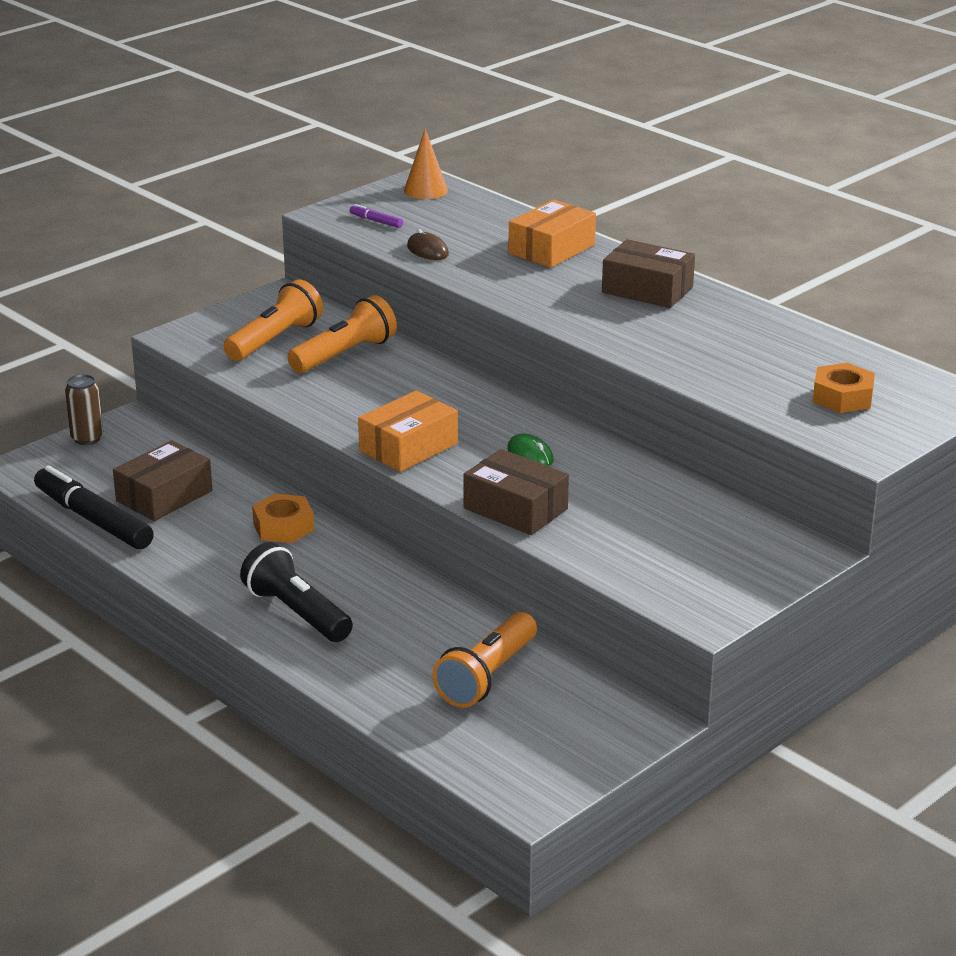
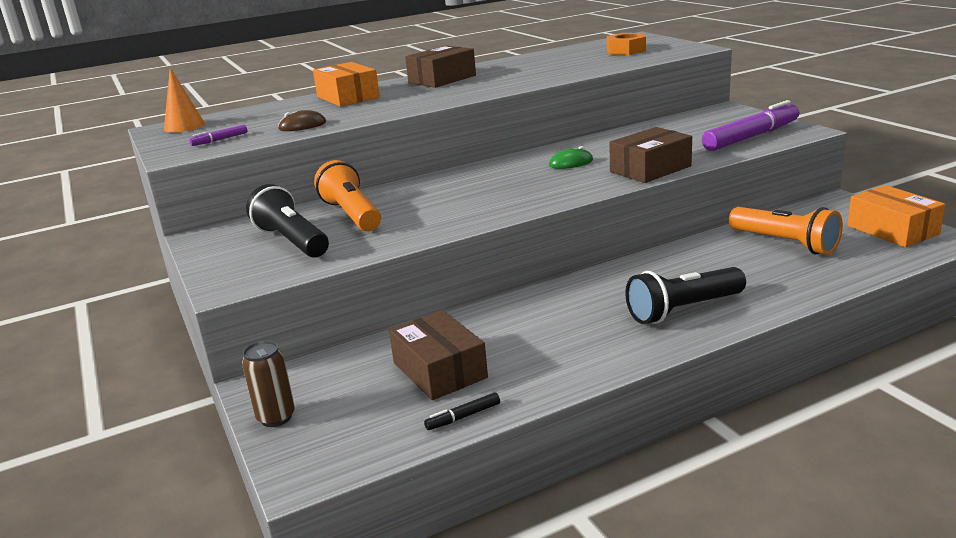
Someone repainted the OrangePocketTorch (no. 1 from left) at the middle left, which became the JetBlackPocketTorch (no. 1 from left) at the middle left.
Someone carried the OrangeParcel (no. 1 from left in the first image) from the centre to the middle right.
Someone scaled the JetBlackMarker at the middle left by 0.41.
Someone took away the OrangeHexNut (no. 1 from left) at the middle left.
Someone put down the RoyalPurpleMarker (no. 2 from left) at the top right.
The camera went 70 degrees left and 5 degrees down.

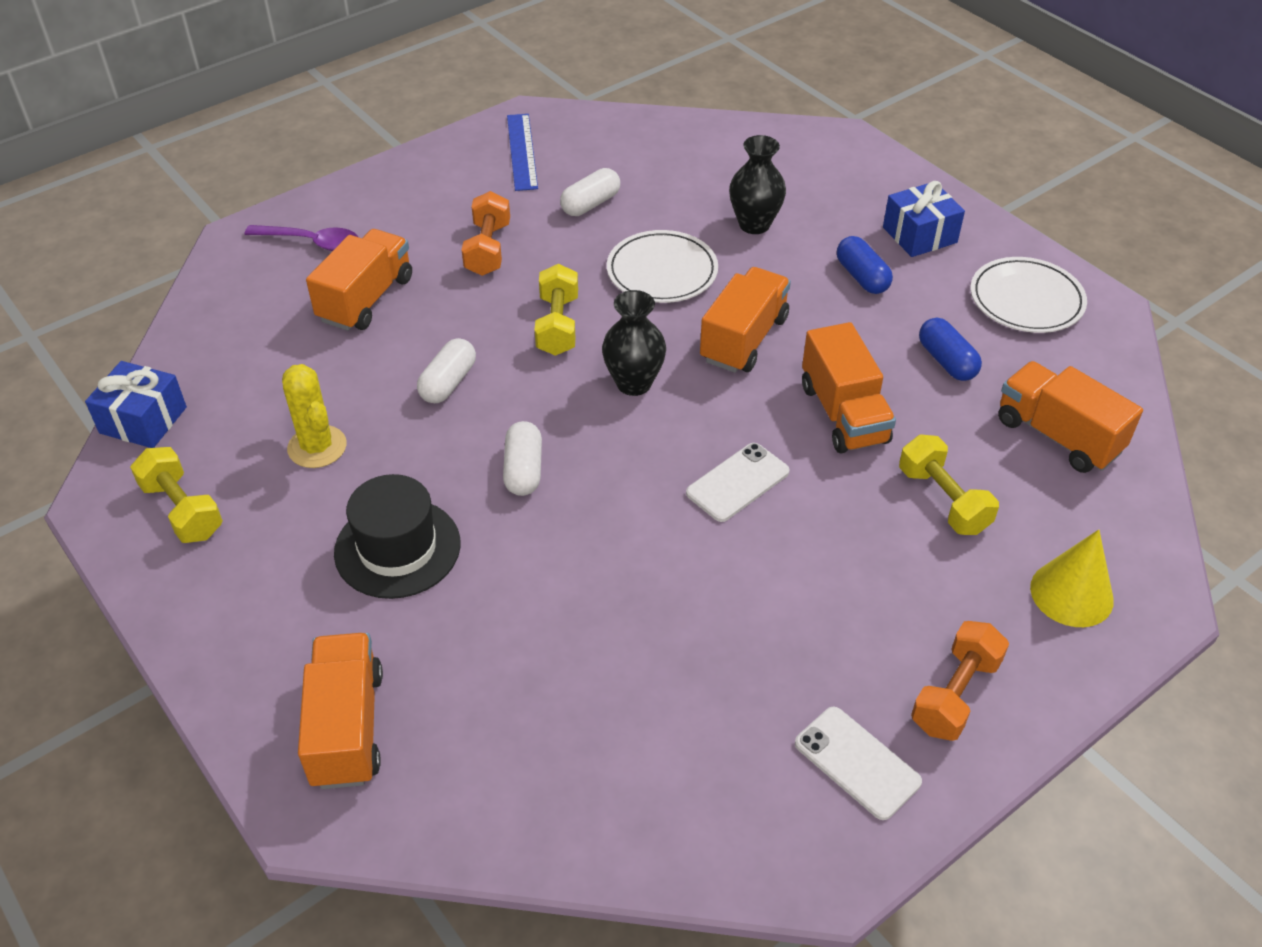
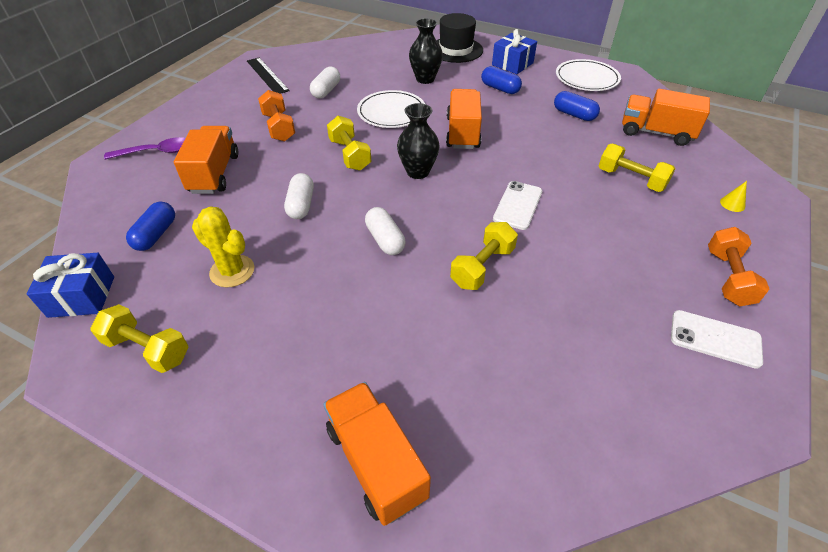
Someone repainted the BlueMeasuringStick at the top centre, which became the JetBlackMeasuringStick at the top left.
Someone took away the OrangeToyTruck (no. 4 from left) at the middle right.
Someone carried the JetBlackHat from the middle left to the top centre.
Someone scaled the YellowSolidCone at the middle right by 0.48.
Someone put down the BluePillShape (no. 1 from left) at the middle left.
Someone put down the YellowHandWeight (no. 3 from left) at the centre.
The camera went 25 degrees left and 0 degrees up.

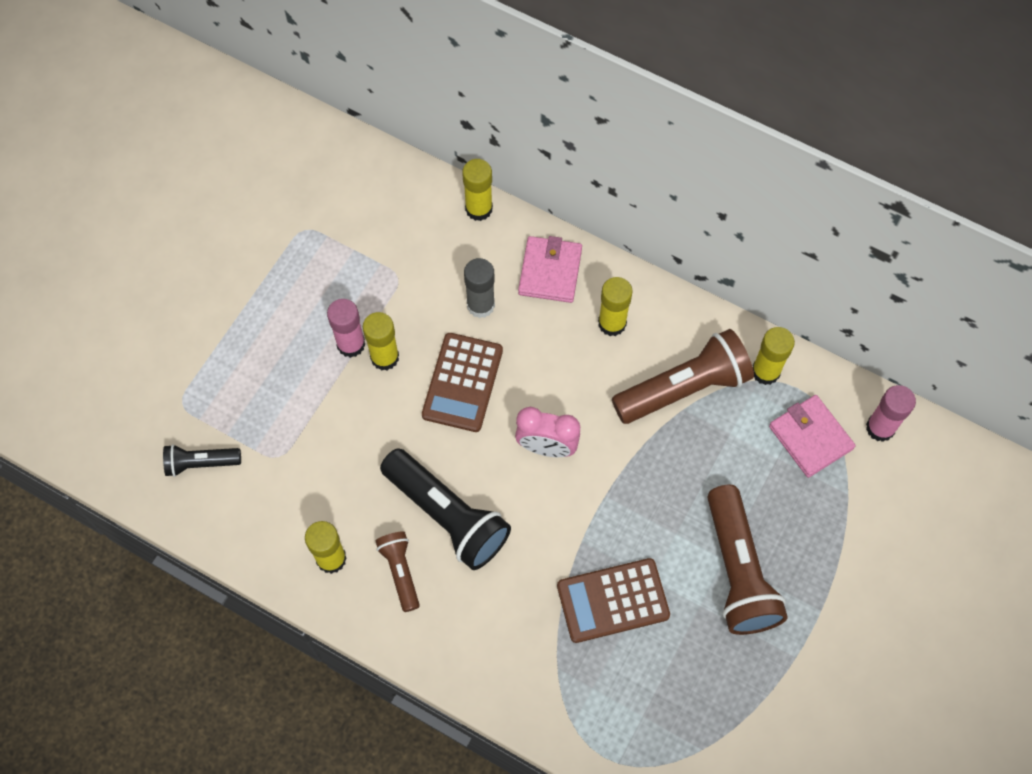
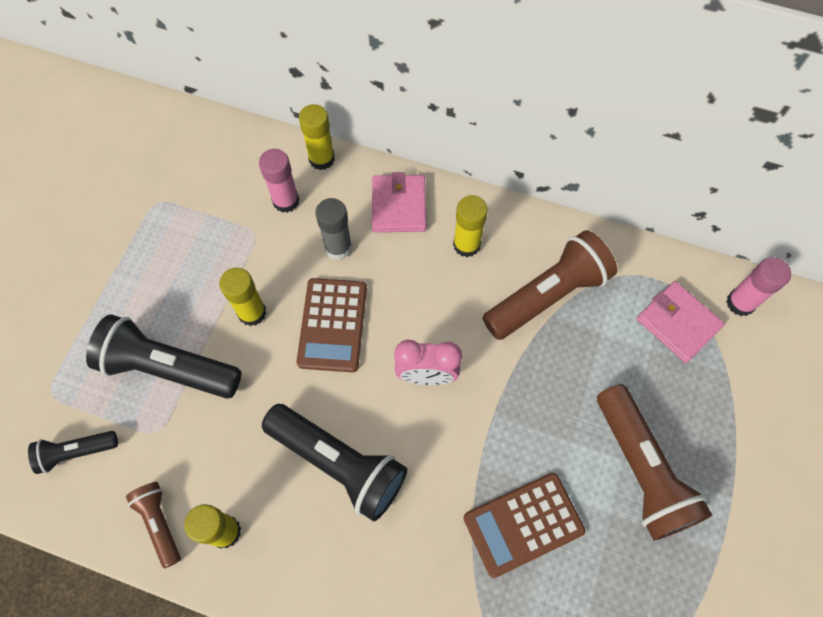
Someone carried the PinkStickOfGlue (no. 1 from left) from the centre to the top centre.
Someone took away the YellowStickOfGlue (no. 5 from left) at the middle right.
Someone carried the RussetPocketTorch (no. 1 from left) from the bottom centre to the bottom left.
Someone put down the JetBlackPocketTorch (no. 2 from left) at the middle left.
The camera went 10 degrees left and 0 degrees up.

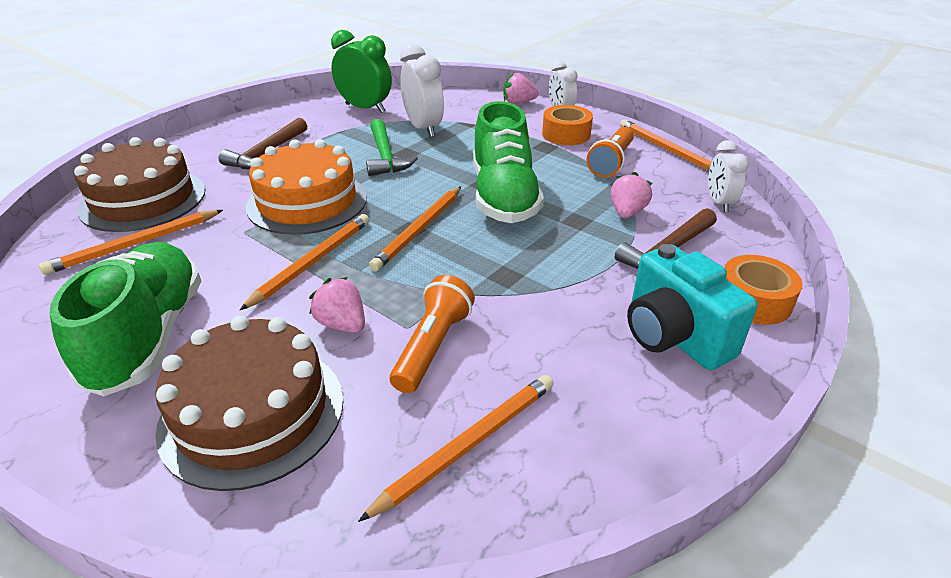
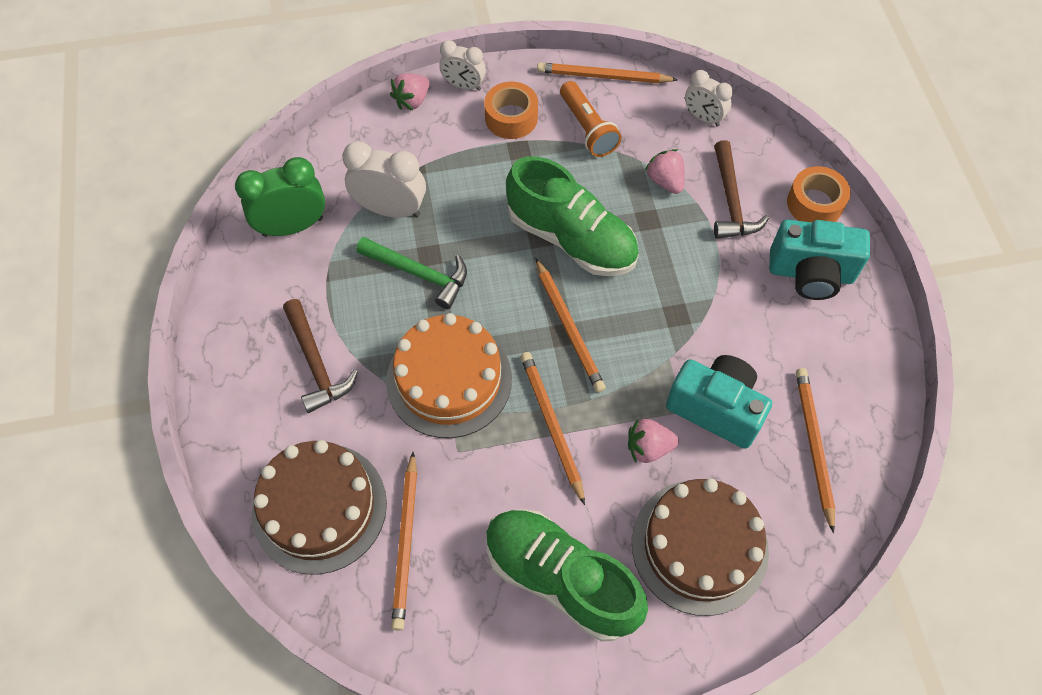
Someone swapped the OrangePocketTorch (no. 1 from left) at the centre for the TealCamera (no. 1 from left) at the middle right.
The camera went 50 degrees left and 25 degrees up.

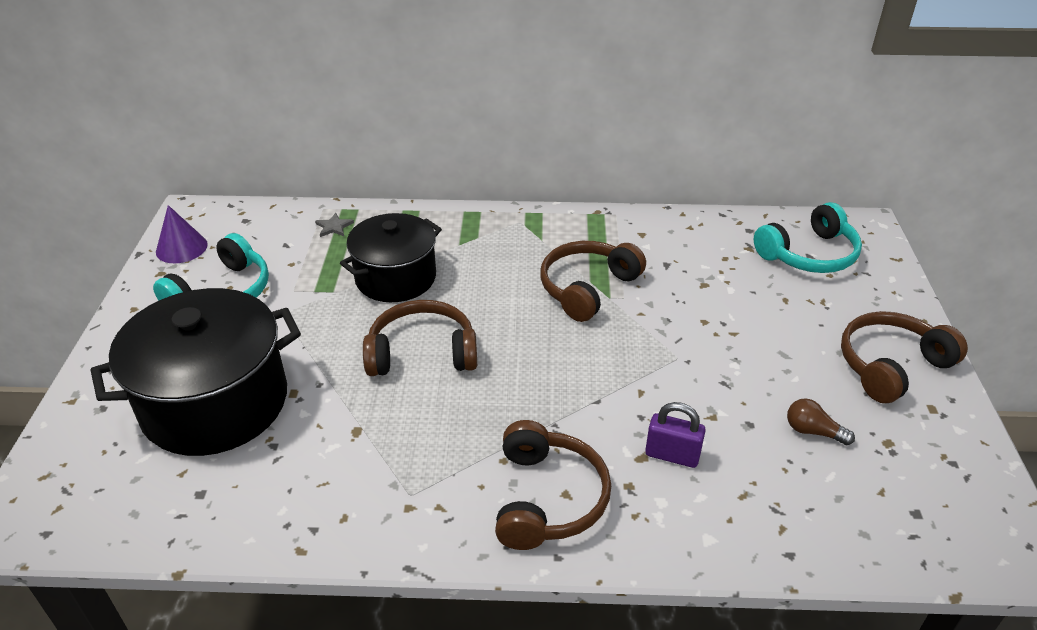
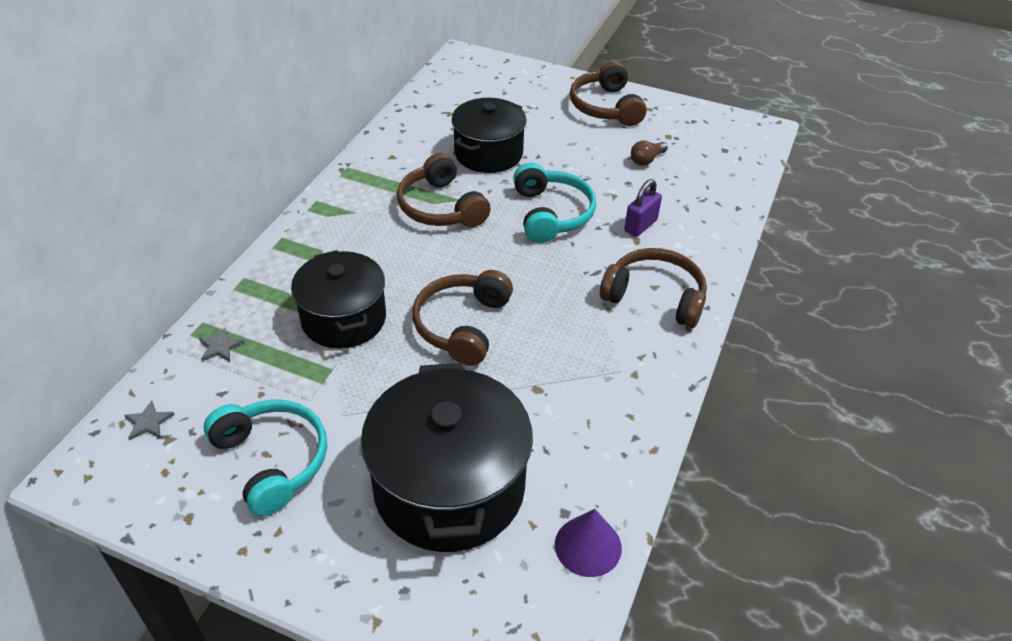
Someone carried the TealOverEarHeadphones (no. 2 from left) from the middle right to the top centre.
Someone carried the RoyalPurpleSolidCone from the middle left to the bottom centre.
Someone put down the JetBlackPot (no. 3 from left) at the top centre.
Someone put down the GrayStarShape (no. 1 from left) at the middle left.
The camera went 70 degrees left and 5 degrees up.

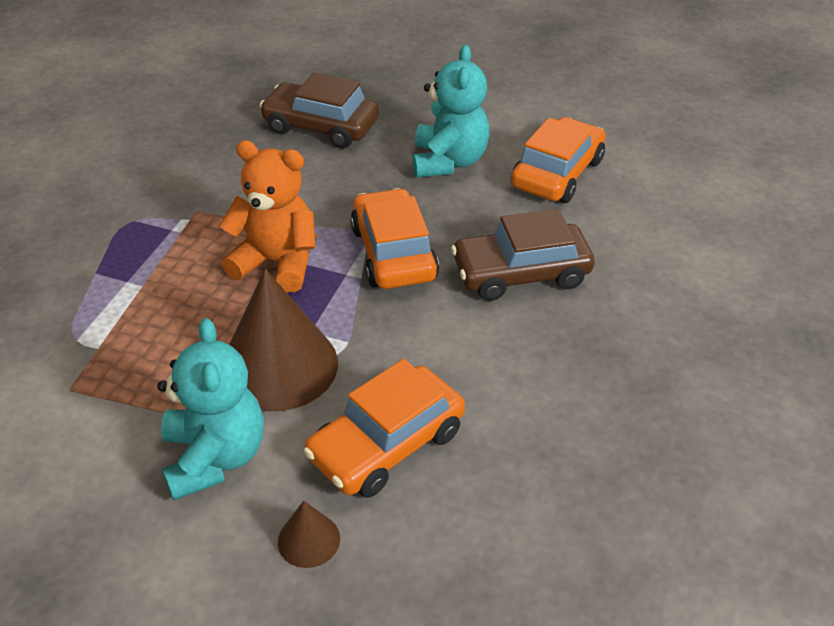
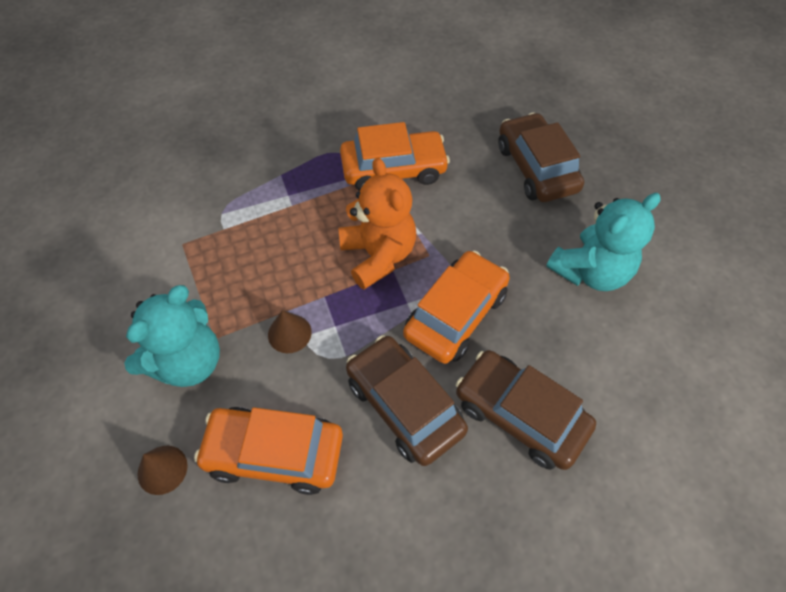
Someone carried the OrangeCar (no. 3 from left in the first image) from the top right to the top centre.
Someone scaled the RussetSolidCone (no. 1 from left in the first image) at the centre by 0.45.
Someone put down the RussetCar (no. 1 from left) at the bottom centre.
The camera went 50 degrees right and 15 degrees up.

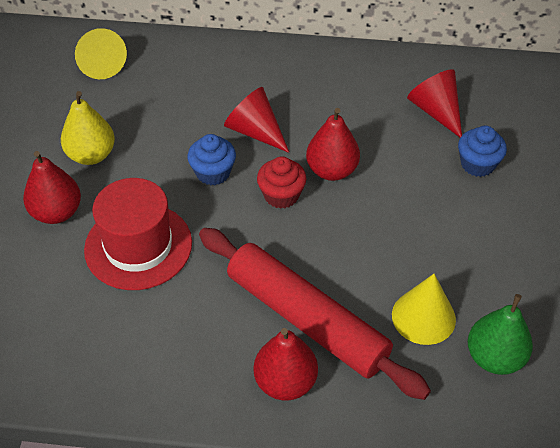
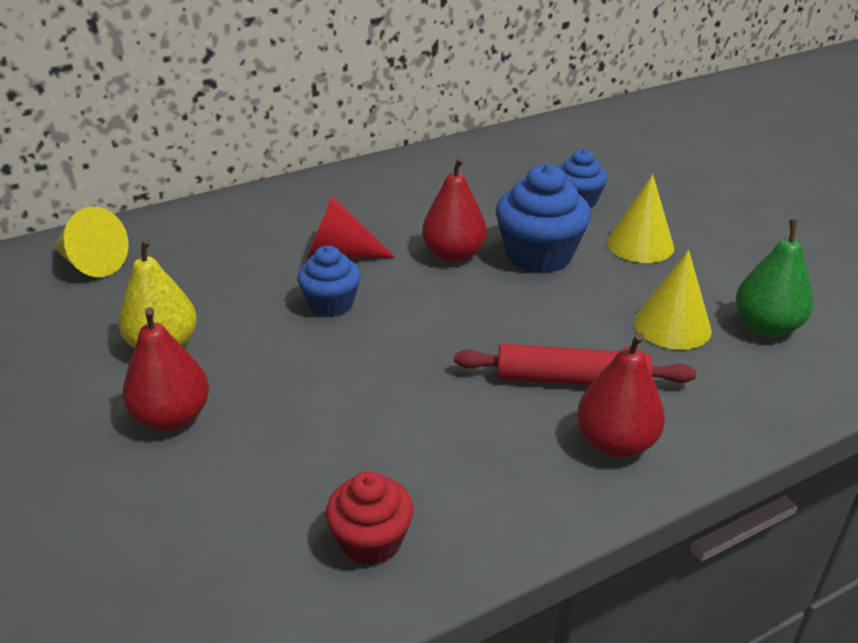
Someone took away the ScarletSolidCone (no. 2 from left) at the top right.
Someone carried the ScarletFairyCake from the centre to the bottom centre.
Someone took away the ScarletHat at the middle left.
Someone scaled the ScarletDoughRoller at the bottom centre by 0.64.
Someone put down the BlueFairyCake (no. 2 from left) at the centre.
Someone put down the YellowSolidCone (no. 2 from left) at the middle right.
The camera went 35 degrees left and 15 degrees down.

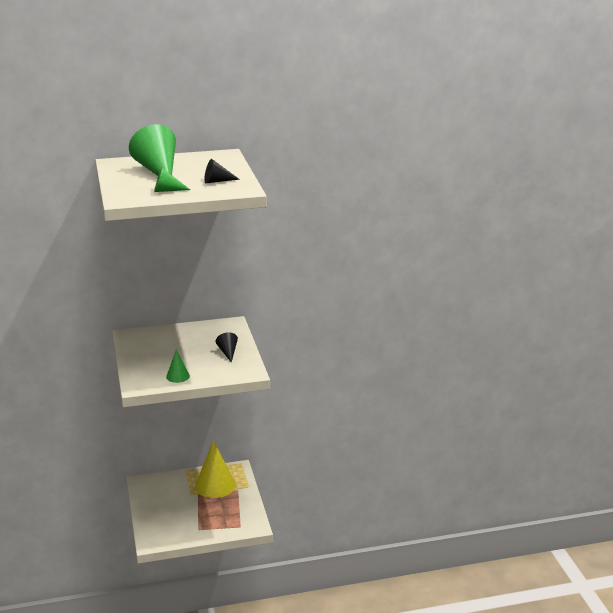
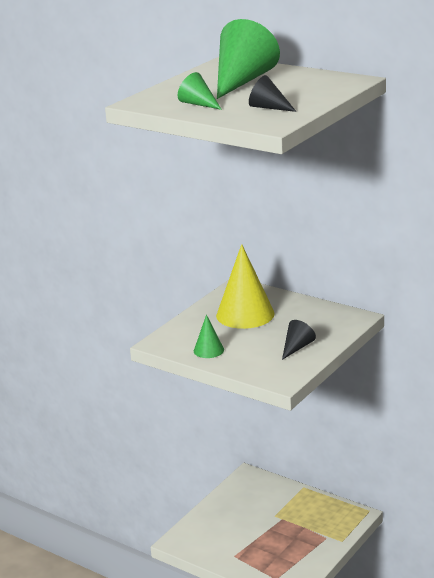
Someone carried the YellowSolidCone from the bottom centre to the centre.
The camera went 50 degrees right and 0 degrees up.

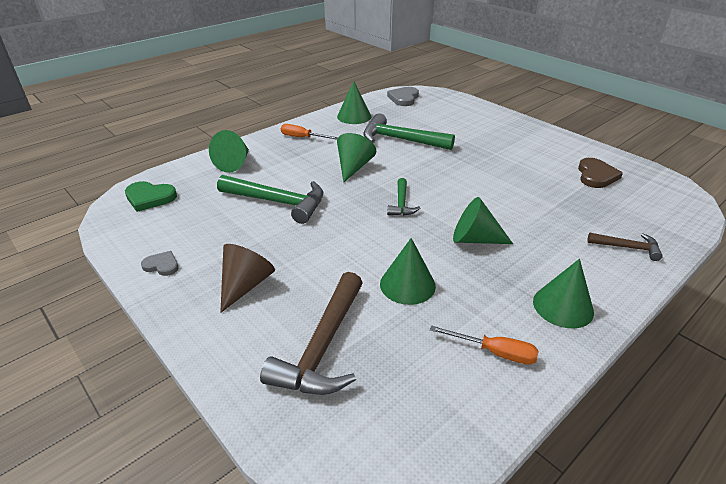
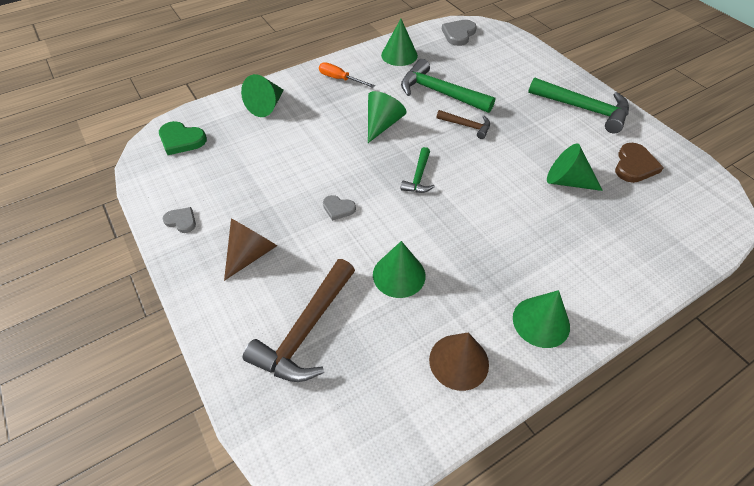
Someone carried the EmeraldCarpenter'sHammer (no. 1 from left in the first image) from the centre to the top right.
Someone carried the EmeraldSolidCone (no. 5 from left in the first image) from the centre to the middle right.
Someone carried the RussetCarpenter'sHammer (no. 2 from left) from the middle right to the top centre.
Someone swapped the OrangeFlatScrewdriver (no. 2 from left) at the bottom right for the RussetSolidCone (no. 2 from left) at the bottom centre.
Someone put down the GrayHeartShape (no. 2 from left) at the centre.
The camera went 10 degrees right and 15 degrees up.

